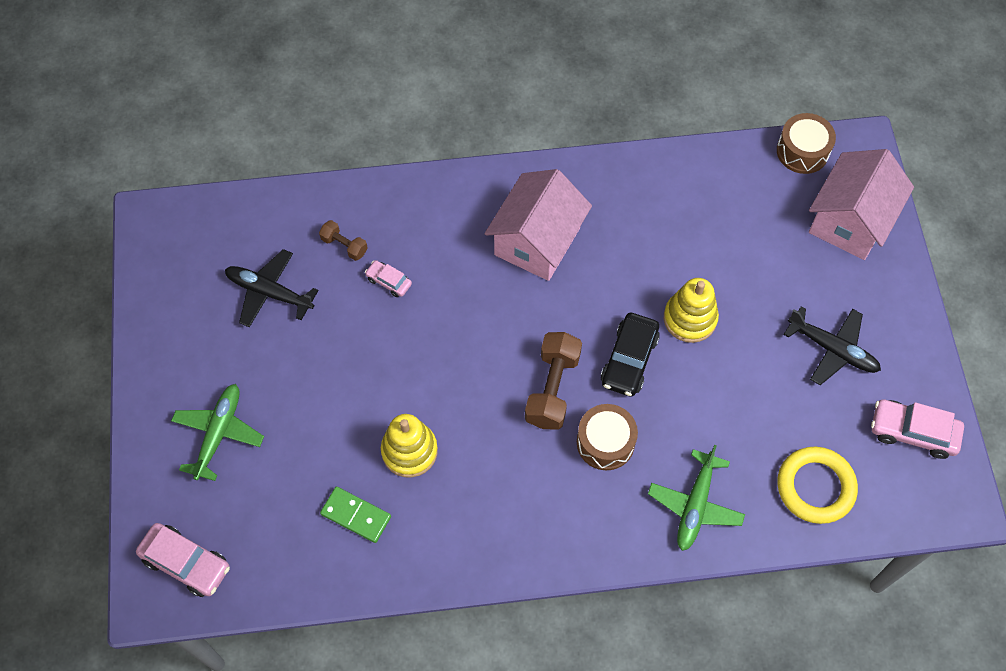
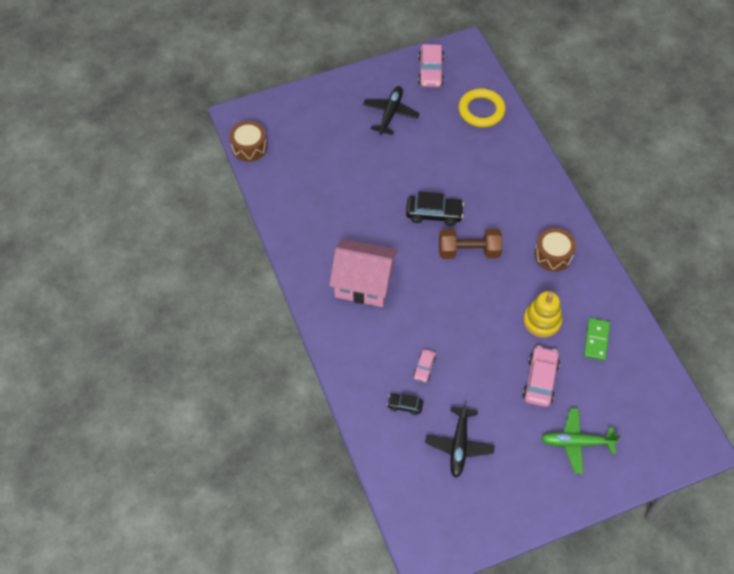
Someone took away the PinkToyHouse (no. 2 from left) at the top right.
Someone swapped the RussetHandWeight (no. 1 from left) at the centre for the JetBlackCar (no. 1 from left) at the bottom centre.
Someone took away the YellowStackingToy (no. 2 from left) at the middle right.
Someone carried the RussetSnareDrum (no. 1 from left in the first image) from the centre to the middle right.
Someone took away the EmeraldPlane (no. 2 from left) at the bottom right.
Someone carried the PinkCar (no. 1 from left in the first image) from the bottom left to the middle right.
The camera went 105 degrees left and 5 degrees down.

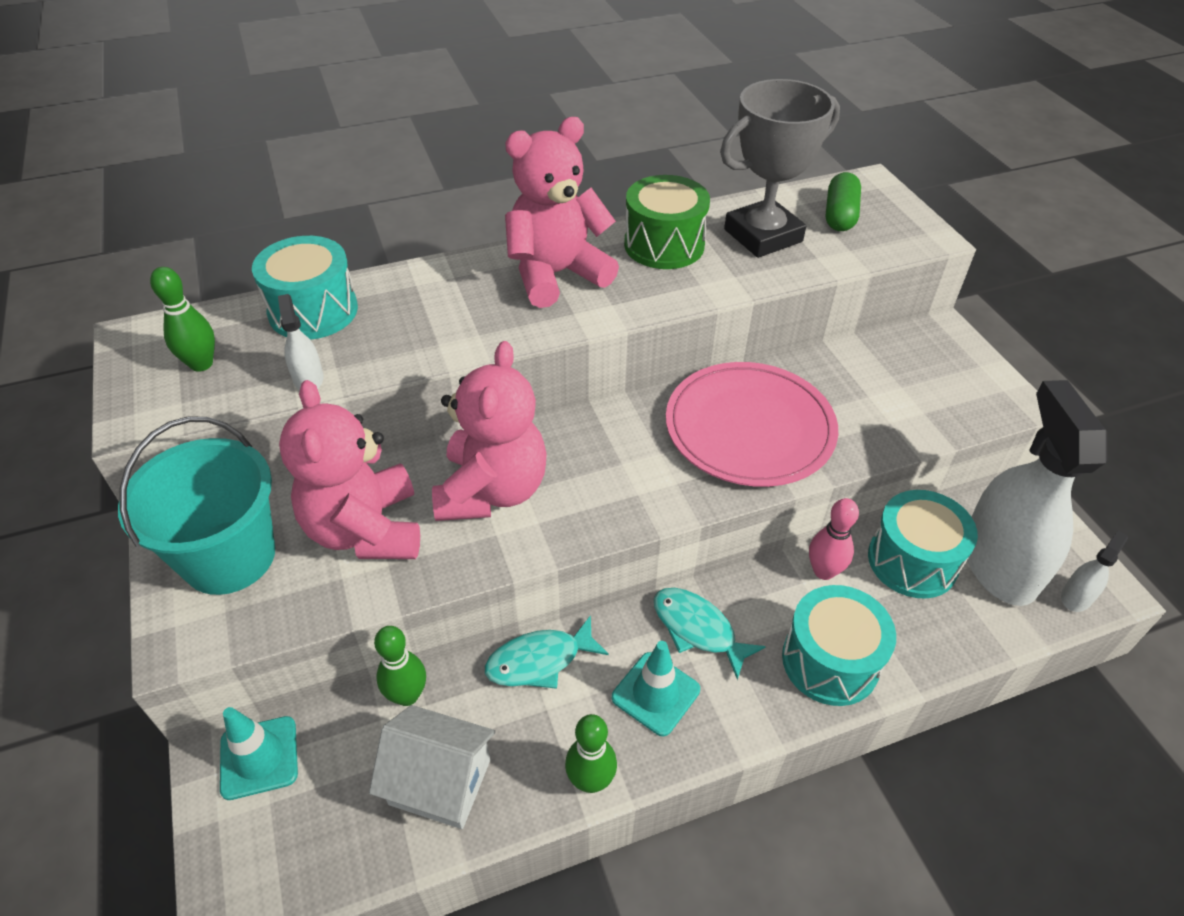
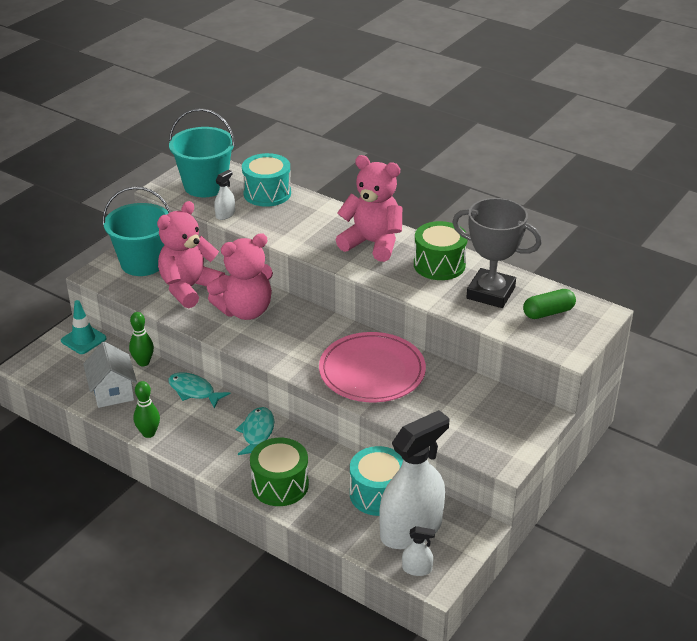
Someone swapped the EmeraldBowlingPin (no. 1 from left) at the middle left for the TealSandBucket (no. 2 from left) at the top left.
Someone took away the PinkBowlingPin at the middle right.
Someone repainted the TealSnareDrum (no. 2 from left) at the bottom right, which became the EmeraldSnareDrum (no. 1 from left) at the bottom centre.
Someone took away the TealTrafficCone (no. 2 from left) at the bottom centre.
The camera went 55 degrees right and 10 degrees down.

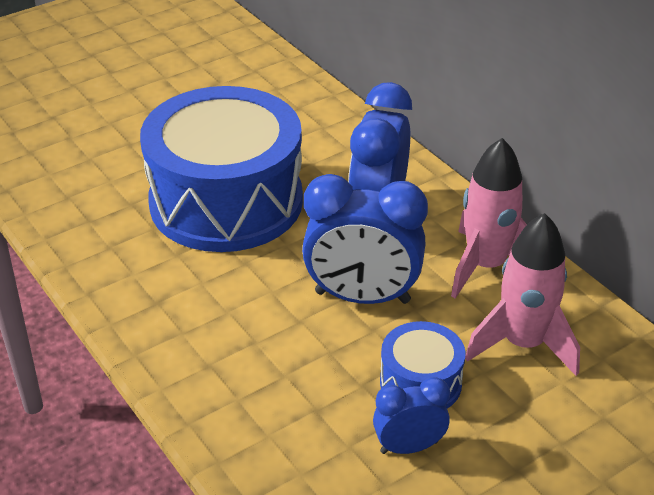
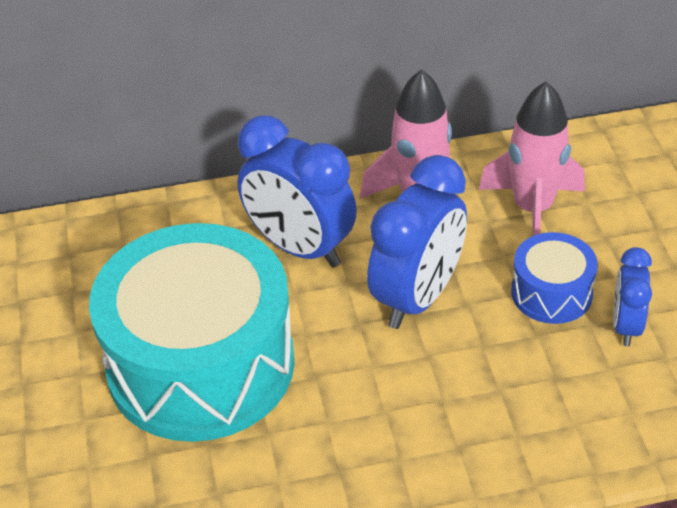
Someone repainted the BlueSnareDrum (no. 1 from left) at the centre, which became the TealSnareDrum at the middle left.
The camera went 65 degrees left and 5 degrees up.

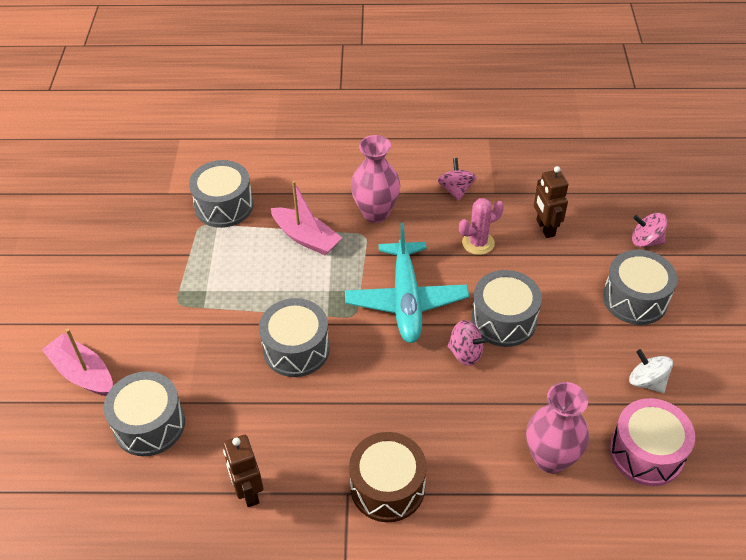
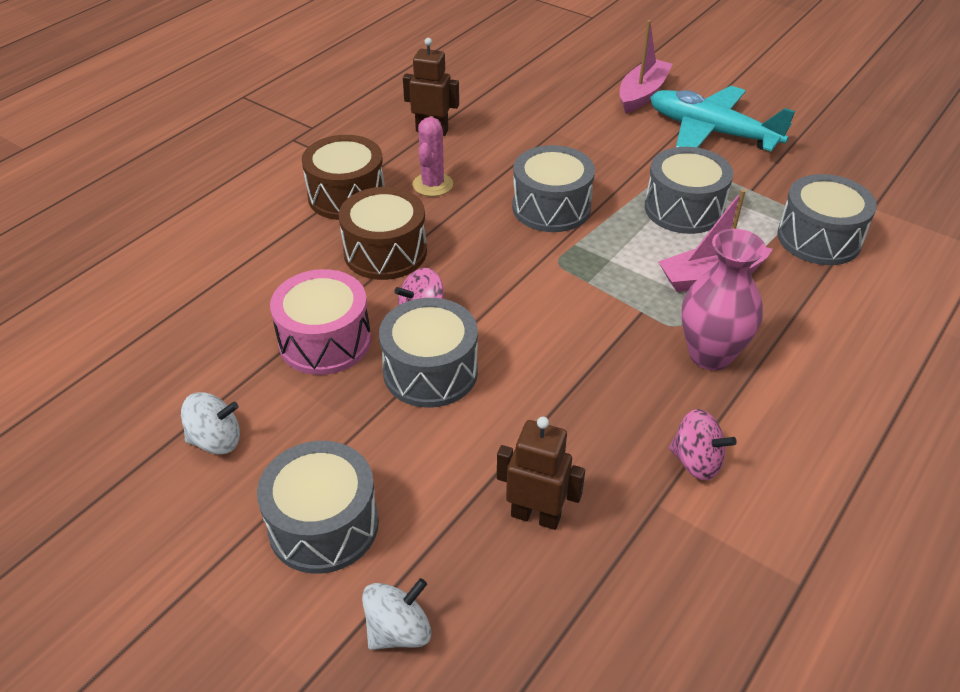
Someone carried the PinkSaguaroCactus from the centre to the top centre.
Someone repainted the PinkWhirligig (no. 3 from left) at the middle right, which became the SnowWhiteWhirligig (no. 2 from left) at the bottom centre.
Someone carried the TealPlane from the centre to the top right.
Someone rotated the PinkBoat (no. 1 from left) at the middle left by 45 degrees counterclockwise.
Someone carried the GraySnareDrum (no. 1 from left in the first image) from the bottom left to the top right.
Someone took away the PinkFlowerVase (no. 2 from left) at the bottom right.
Someone carried the PinkSnareDrum from the bottom right to the centre.
Someone put down the RussetSnareDrum (no. 2 from left) at the centre.
The camera went 125 degrees right and 5 degrees down.

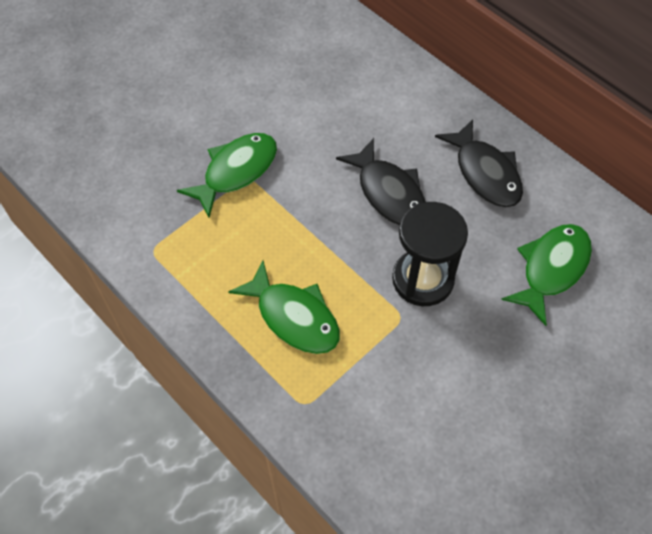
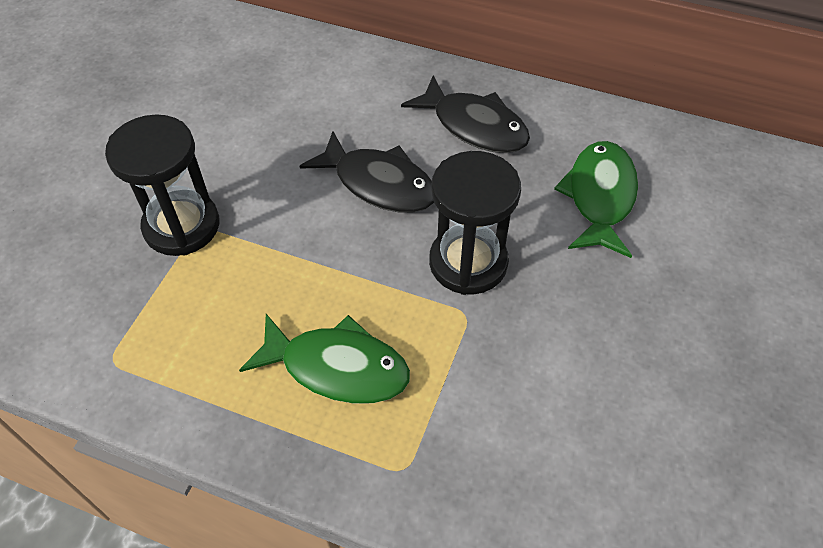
Someone swapped the EmeraldToyFish (no. 1 from left) at the top centre for the JetBlackSandglass (no. 1 from left) at the middle left.
The camera went 25 degrees left and 5 degrees down.

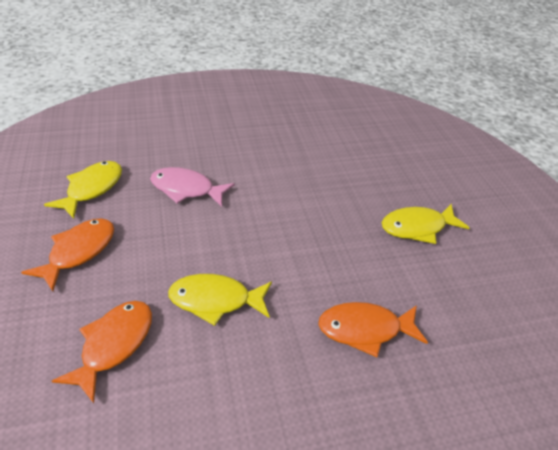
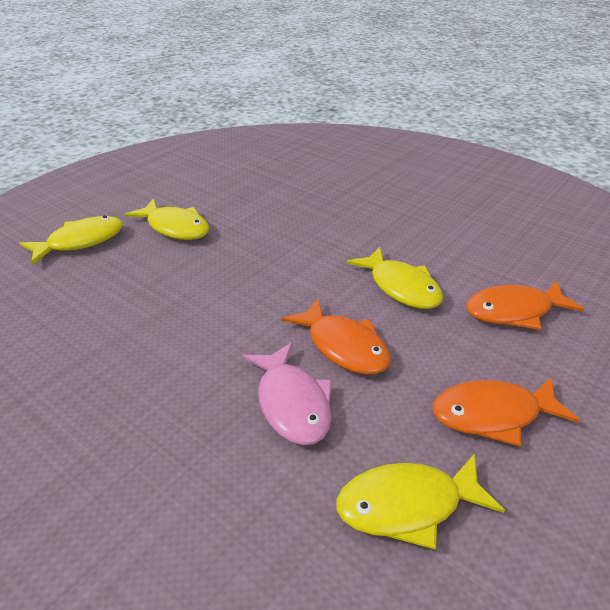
Someone carried the OrangeToyFish (no. 3 from left in the first image) from the bottom right to the centre.
Someone put down the YellowToyFish (no. 1 from left) at the middle left.
The camera went 125 degrees left and 5 degrees down.

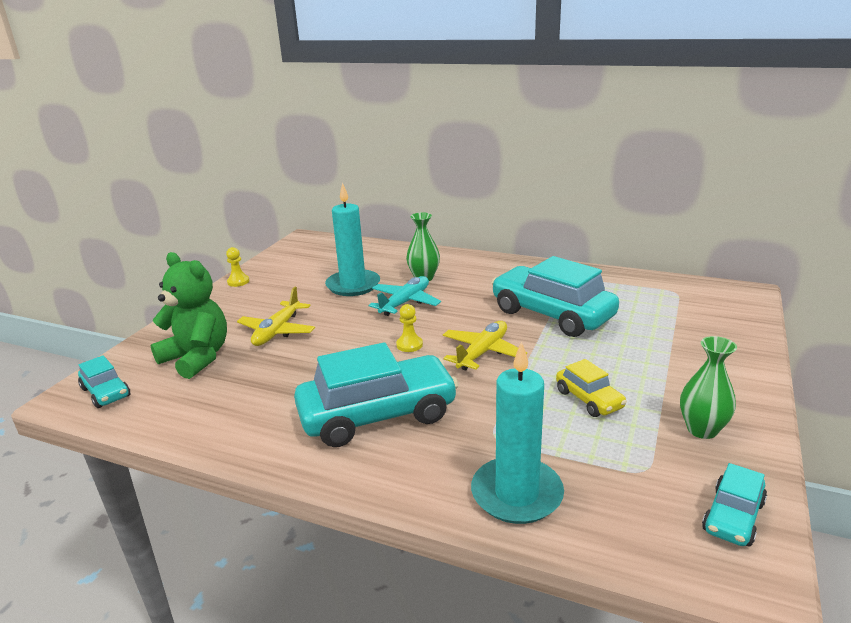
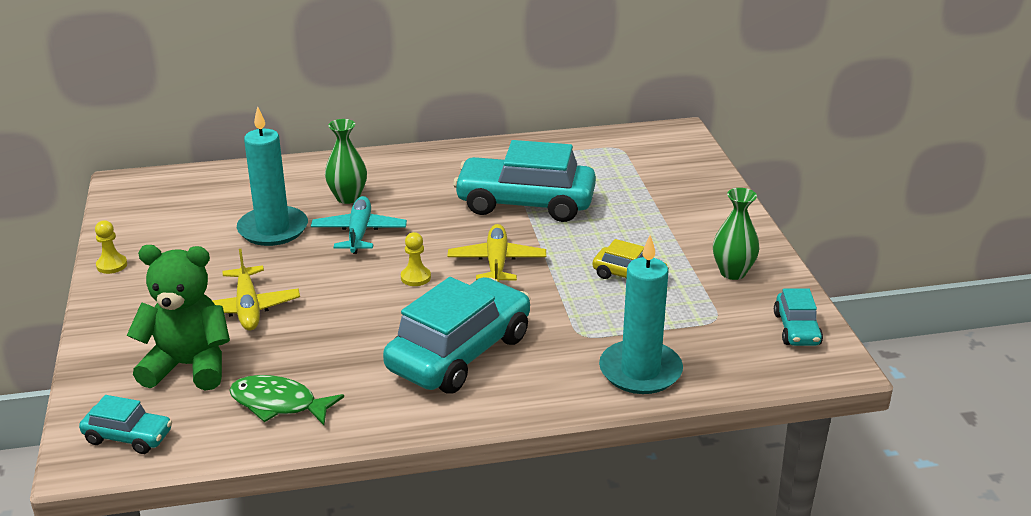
Someone put down the EmeraldToyFish at the bottom left.
The camera went 35 degrees left and 5 degrees up.

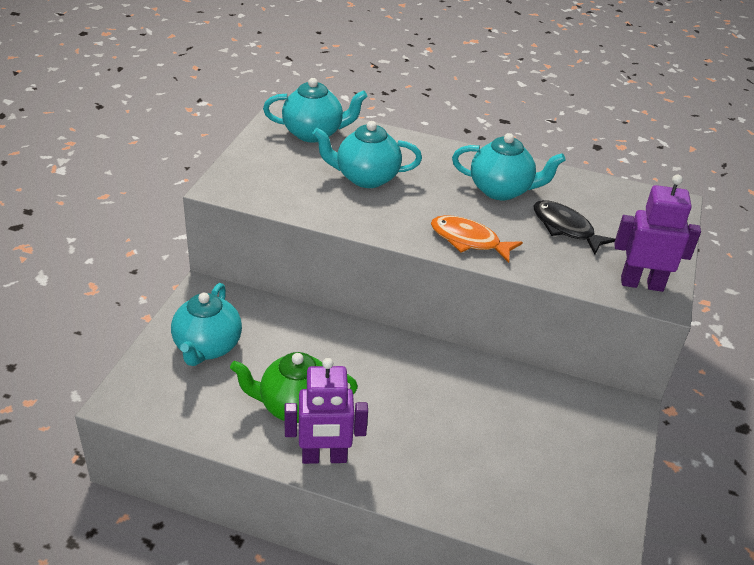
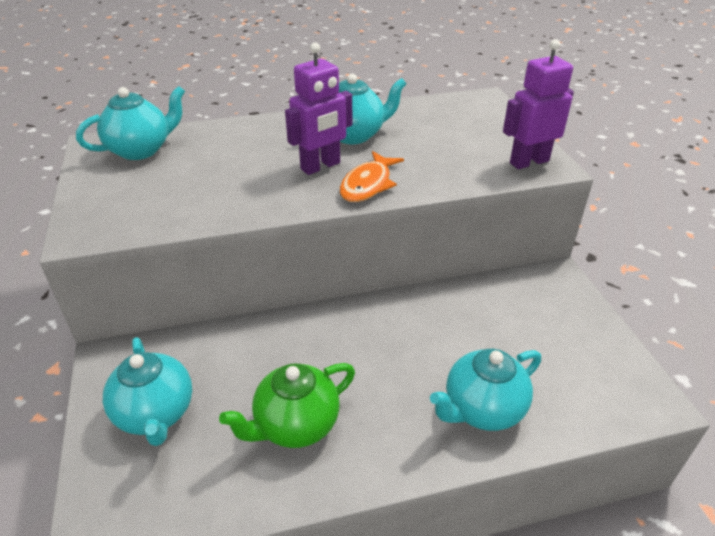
Someone carried the TealTeapot (no. 3 from left in the first image) from the top centre to the bottom right.
Someone took away the JetBlackToyFish at the middle right.
Someone rotated the OrangeToyFish at the centre by 60 degrees counterclockwise.
Someone carried the RoyalPurpleToyRobot (no. 1 from left) from the bottom centre to the top centre.
The camera went 30 degrees left and 0 degrees up.

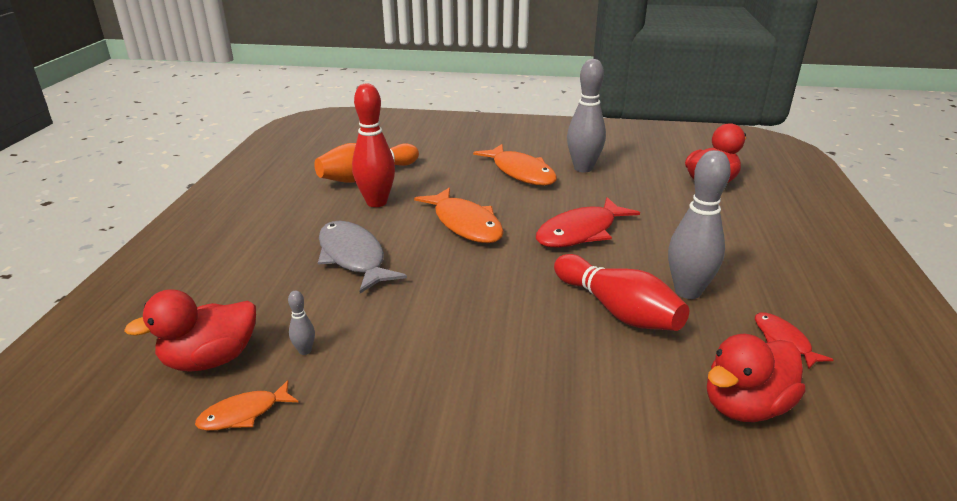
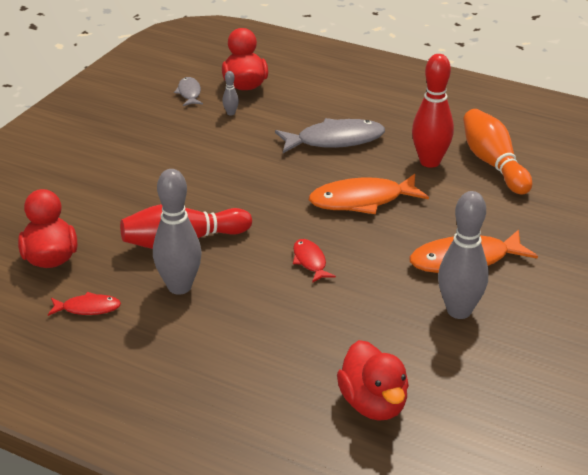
Someone scaled the ScarletToyFish (no. 1 from left in the first image) at the centre by 0.53.
Someone repainted the OrangeToyFish (no. 1 from left) at the bottom left, which became the GrayToyFish (no. 1 from left) at the top left.
The camera went 110 degrees right and 5 degrees up.

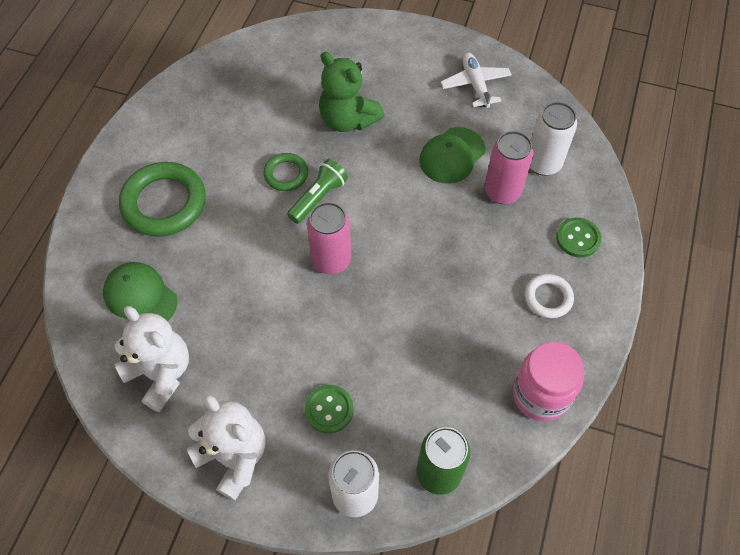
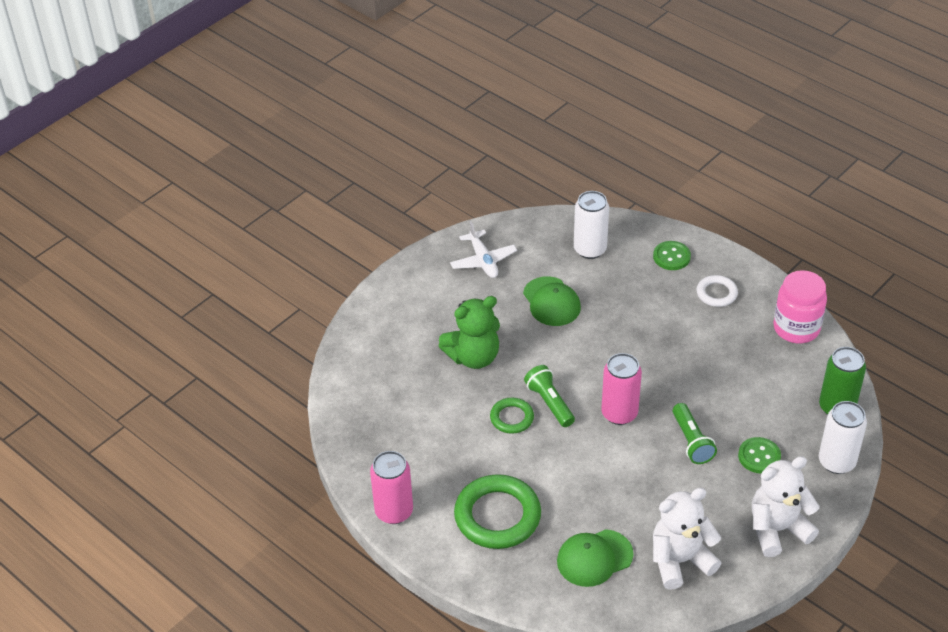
Someone rotated the SnowWhitePlane at the top centre by 120 degrees counterclockwise.
Someone carried the PinkCan (no. 2 from left in the first image) from the top right to the bottom centre.
Someone put down the EmeraldPocketTorch (no. 2 from left) at the bottom right.
The camera went 65 degrees left and 15 degrees down.

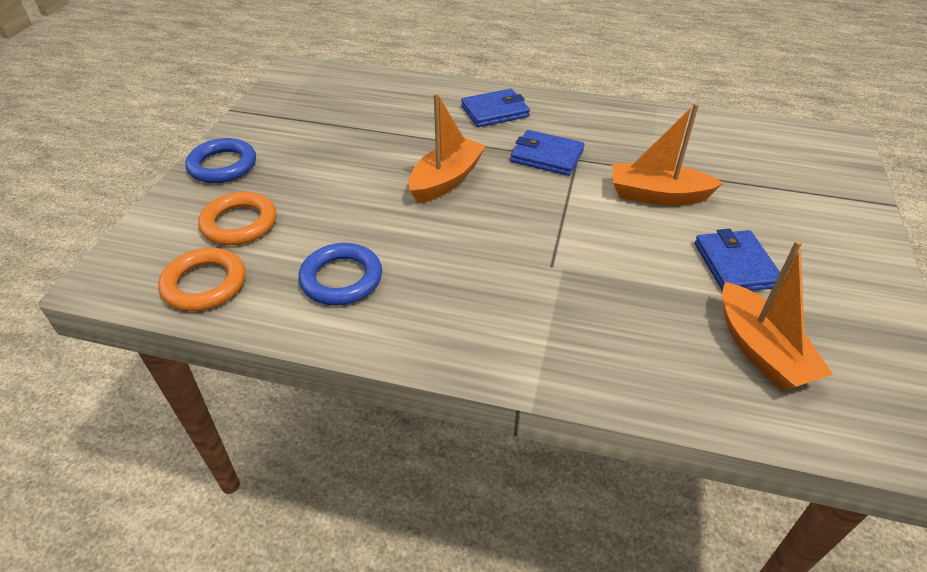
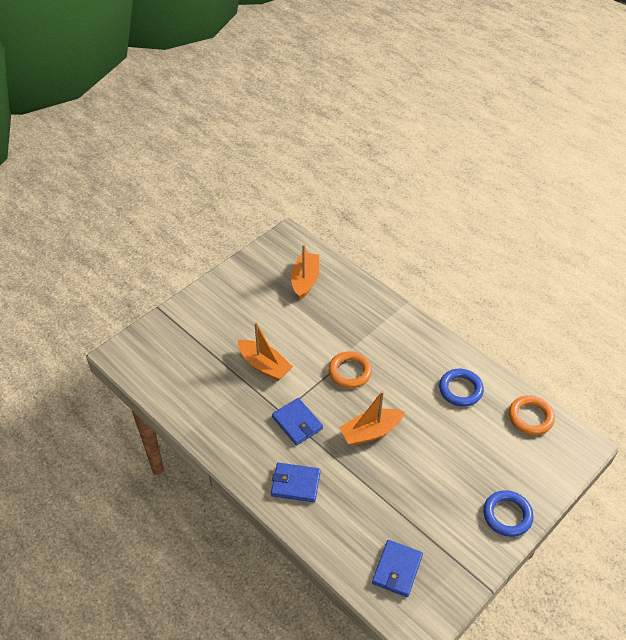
Someone carried the OrangeHoop (no. 2 from left in the first image) from the middle left to the centre.
Someone carried the BlueBillfold (no. 3 from left) from the middle right to the bottom centre.
The camera went 150 degrees left and 5 degrees up.

